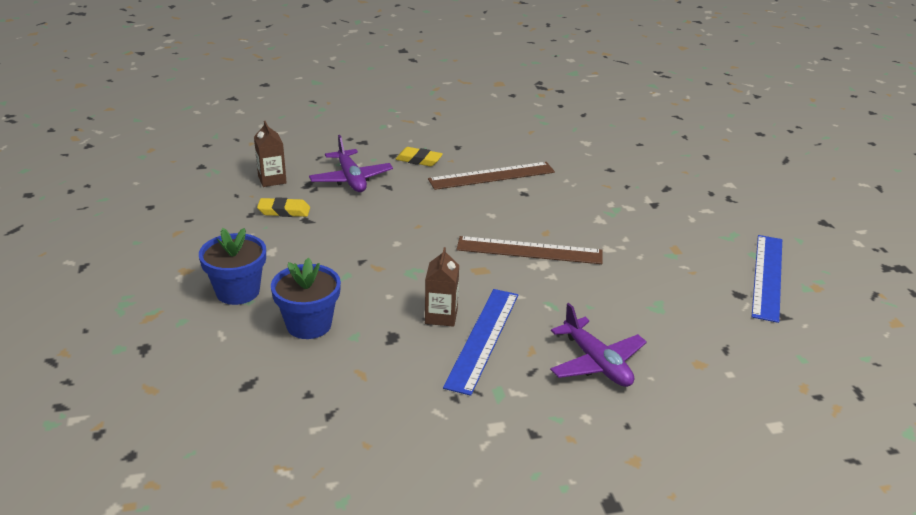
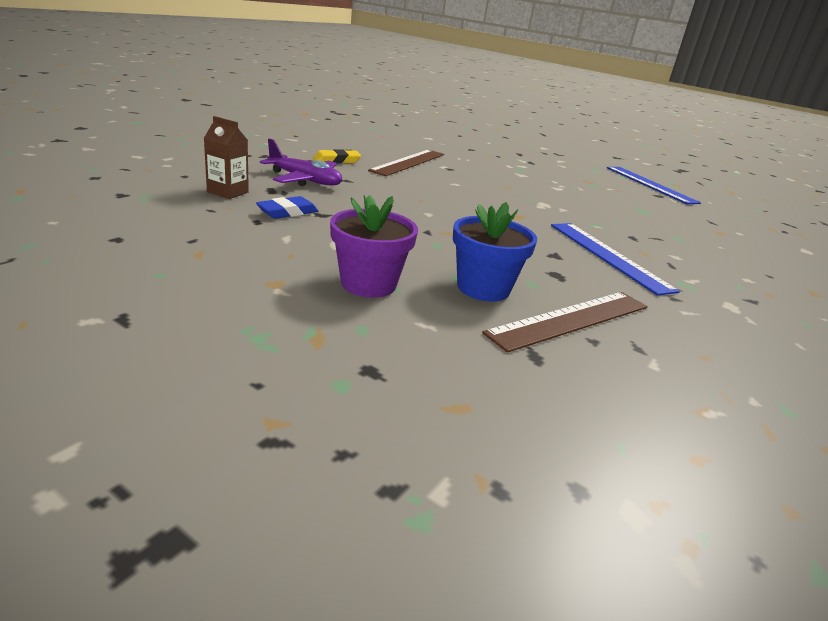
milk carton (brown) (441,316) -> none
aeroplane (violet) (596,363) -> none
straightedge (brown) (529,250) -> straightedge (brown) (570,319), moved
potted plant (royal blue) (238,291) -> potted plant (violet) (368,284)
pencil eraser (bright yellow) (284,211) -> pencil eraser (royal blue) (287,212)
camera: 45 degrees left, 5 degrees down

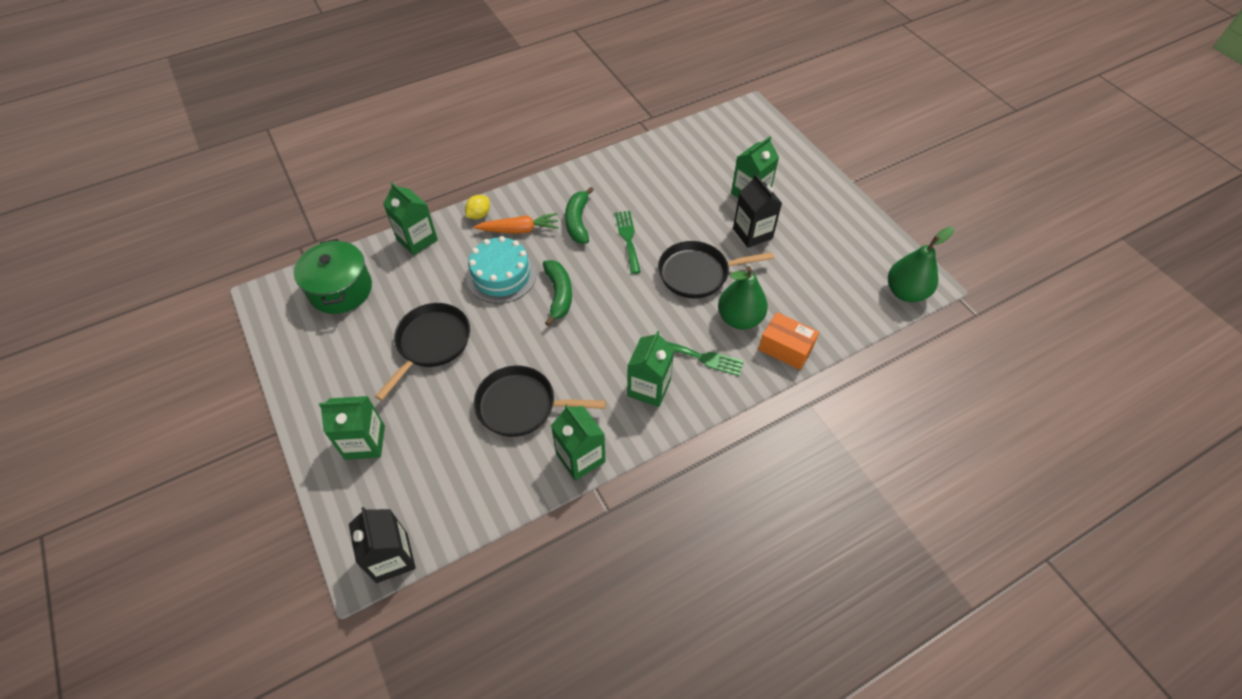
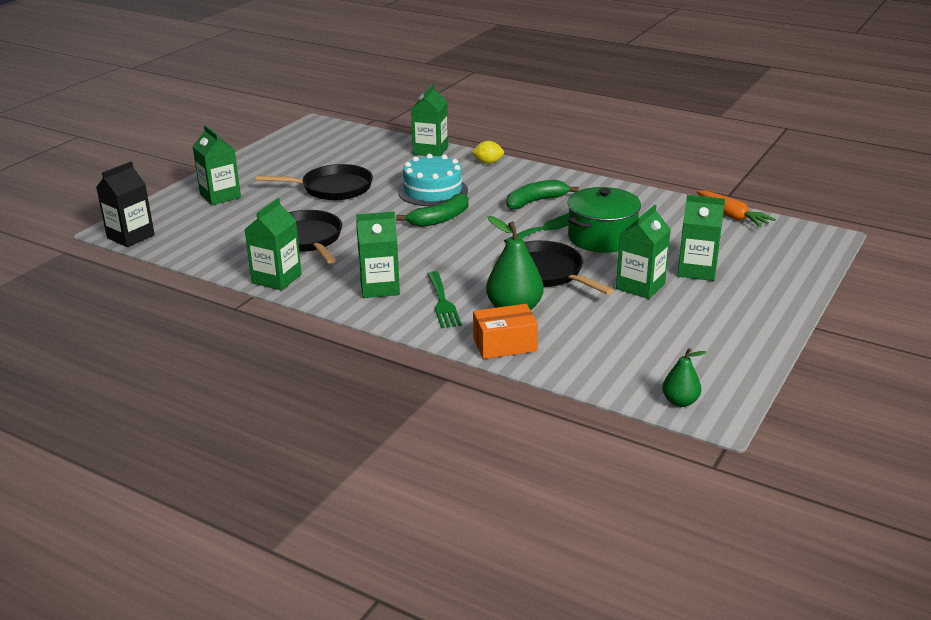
pot (leaf-green) (340,290) -> pot (leaf-green) (601,237), moved
root vegetable (orange-coloured) (519,230) -> root vegetable (orange-coloured) (732,216), moved
milk carton (jet-black) (752,233) -> milk carton (leaf-green) (640,286)
package (orange-coloured) (785,348) -> package (orange-coloured) (504,344), 75 degrees clockwise
pear (leaf-green) (905,292) -> pear (leaf-green) (680,402), x0.58
camera: 60 degrees right, 25 degrees down

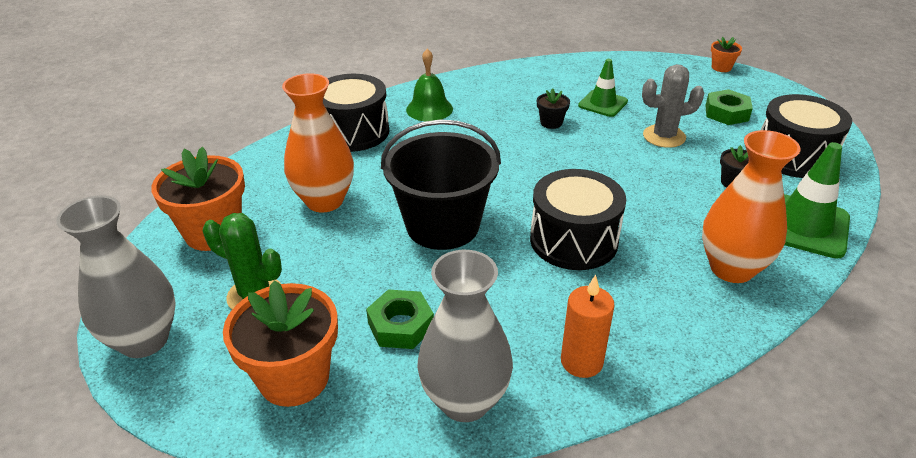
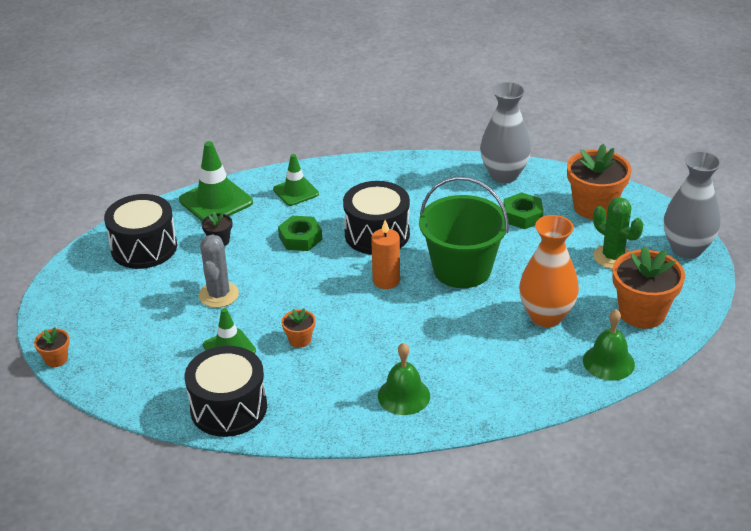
none -> bell (leaf-green) (608,362)
snare drum (jet-black) (353,132) -> snare drum (jet-black) (228,408), moved
candle (orange-coloured) (581,362) -> candle (orange-coloured) (386,280), moved
nut (leaf-green) (726,113) -> nut (leaf-green) (300,238), moved
tall vase (orange-coloured) (731,268) -> safety cone (leaf-green) (296,192)
sand bucket (jet-black) (442,225) -> sand bucket (leaf-green) (462,269)
potted plant (jet-black) (551,123) -> potted plant (orange-coloured) (300,340)
prickly plant (grey) (664,136) -> prickly plant (grey) (219,295), 75 degrees clockwise
camera: 155 degrees left, 0 degrees up

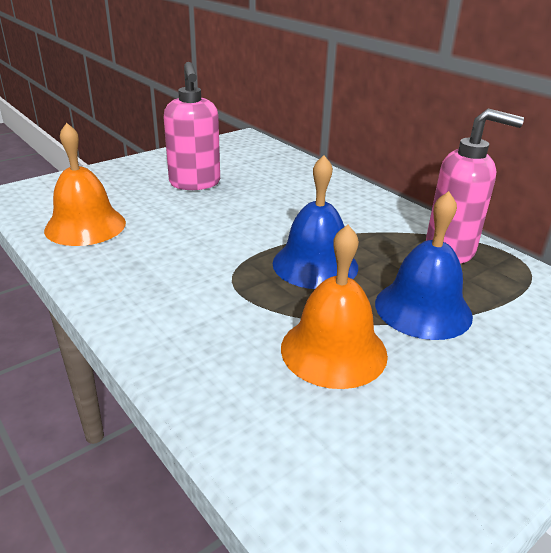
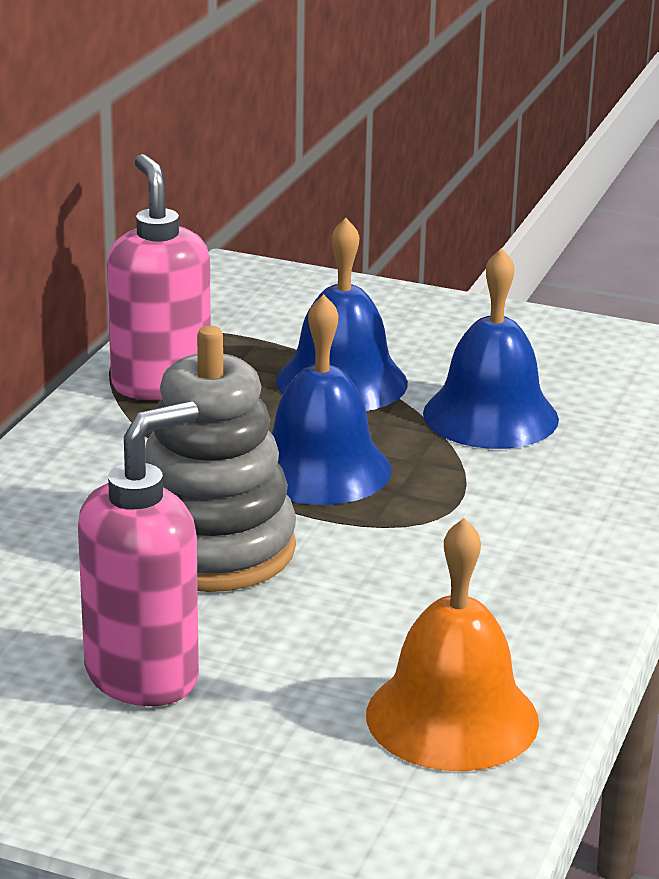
none -> ring stacker (grey) (212,548)
bell (orange-coloured) (333,350) -> bell (royal blue) (490,416)
camera: 120 degrees left, 5 degrees down

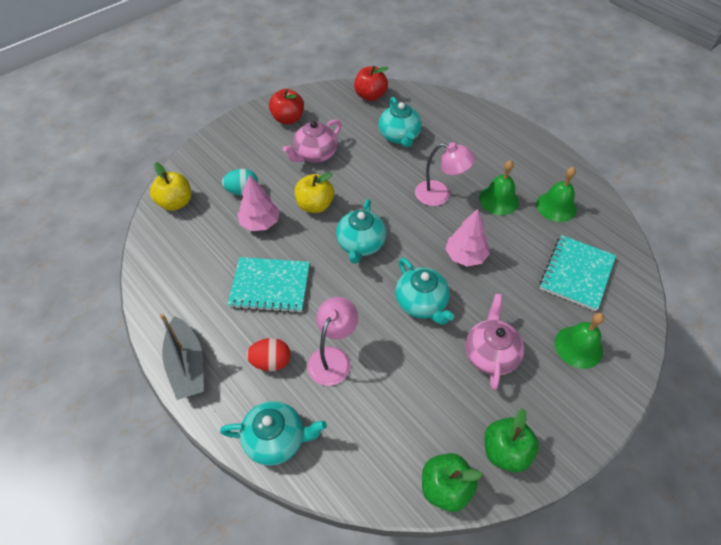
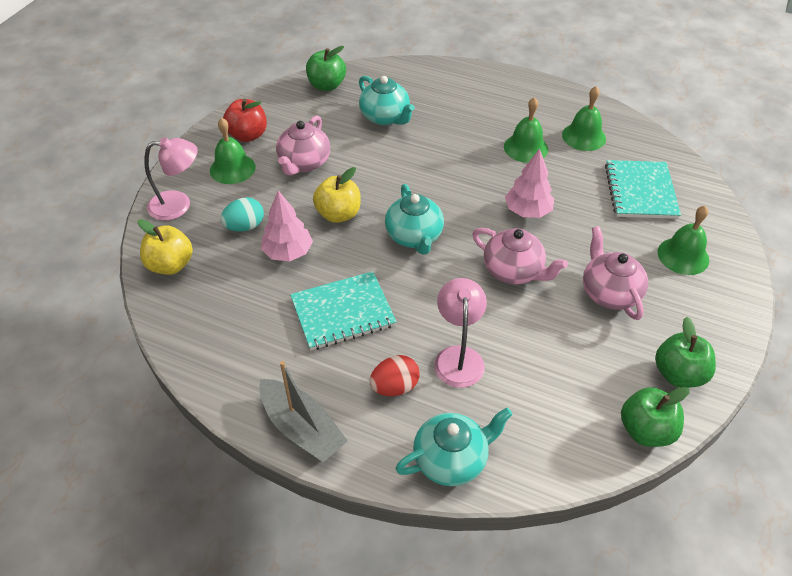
none -> bell (leaf-green) (232,168)
desk lamp (pink) (440,195) -> desk lamp (pink) (178,205), moved
apple fruit (red) (370,96) -> apple fruit (leaf-green) (327,85)
teapot (teal) (421,303) -> teapot (pink) (514,271)
camera: 25 degrees left, 5 degrees down

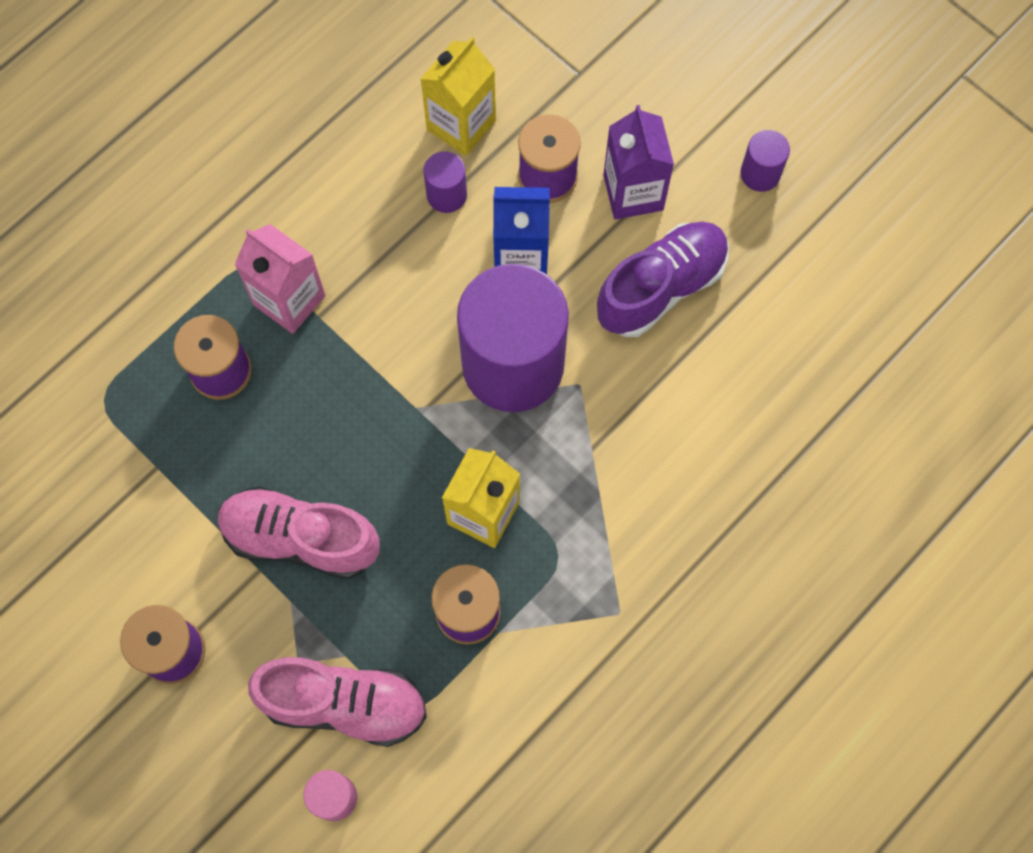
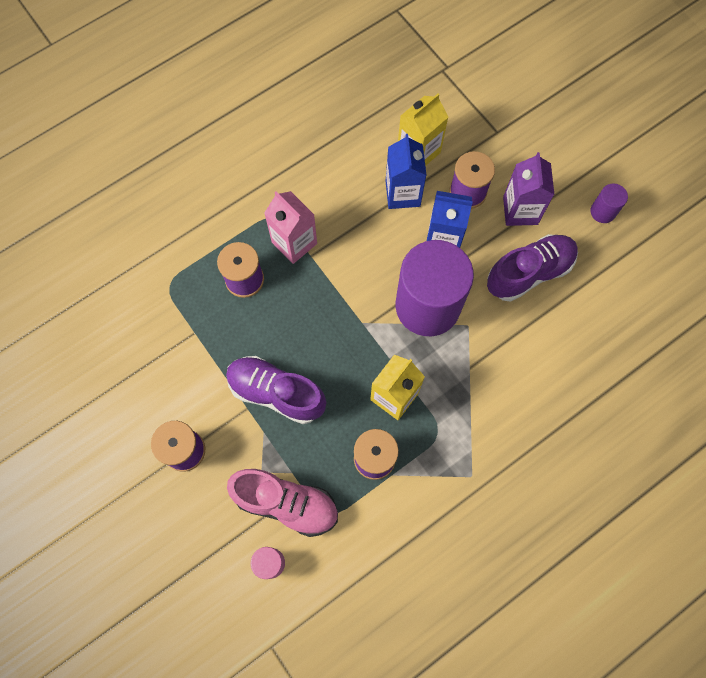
cylinder shape (violet) (446,195) -> milk carton (royal blue) (402,193)
shoe (pink) (300,538) -> shoe (violet) (276,393)
camera: 10 degrees right, 0 degrees up

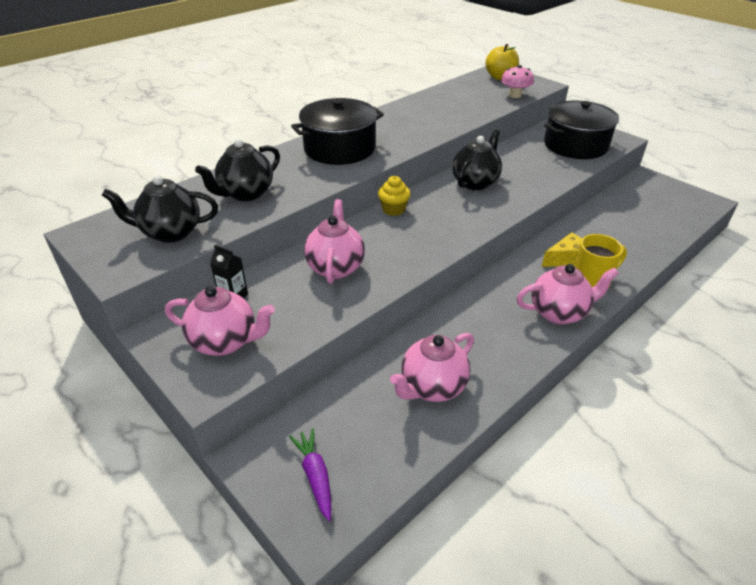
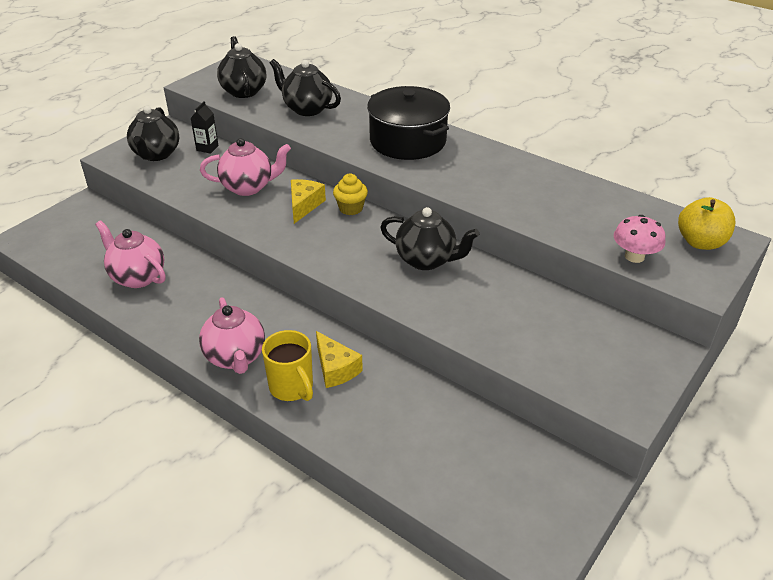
root vegetable (violet) (315,476) -> none
pot (jet-black) (575,145) -> none
none -> cheese wedge (bright yellow) (304,205)
teapot (pink) (225,342) -> teapot (jet-black) (156,154)
camera: 80 degrees right, 0 degrees up

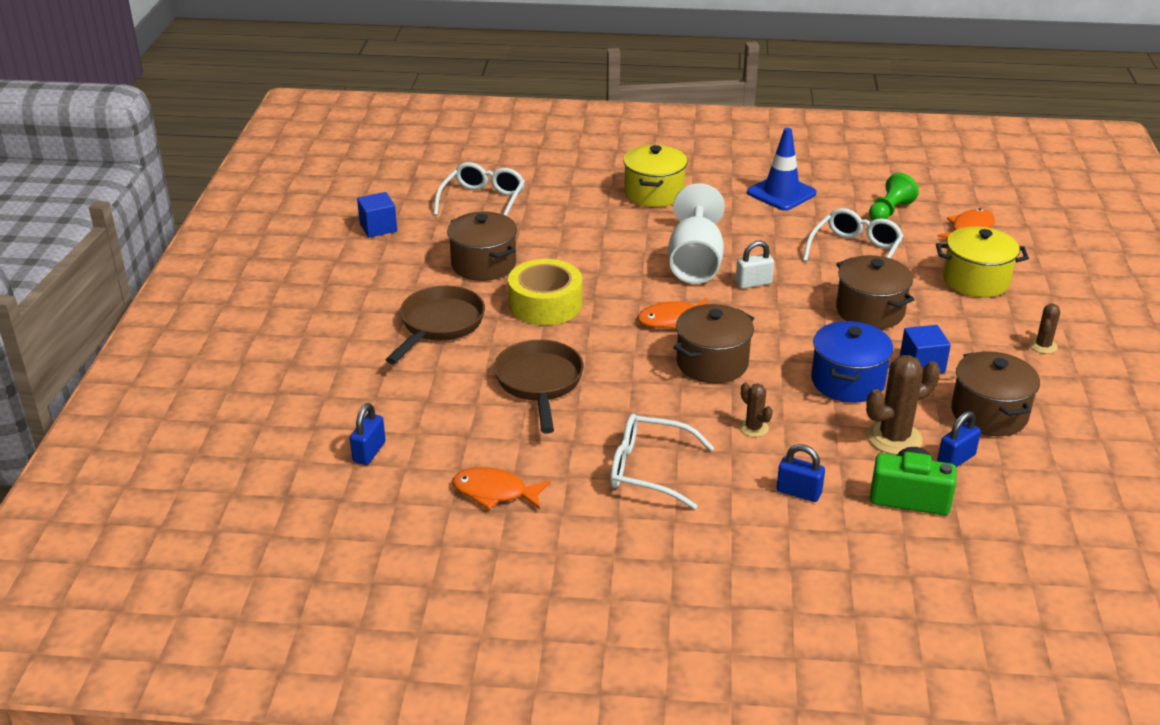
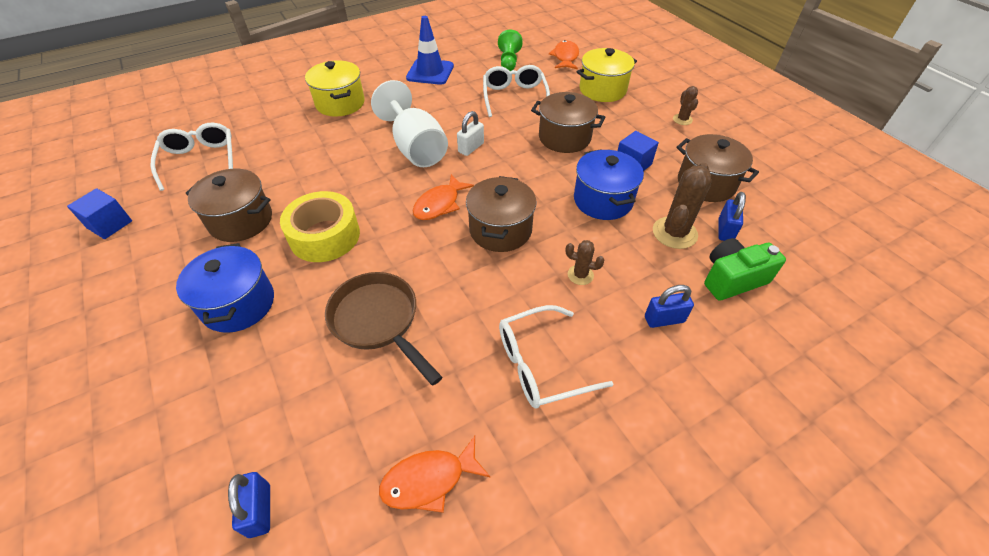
skillet (brown) (439,325) -> pot (royal blue) (238,304)
camera: 35 degrees left, 15 degrees up

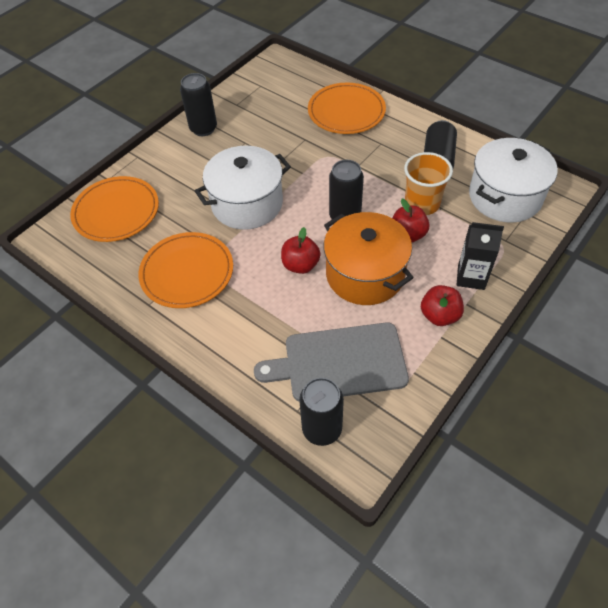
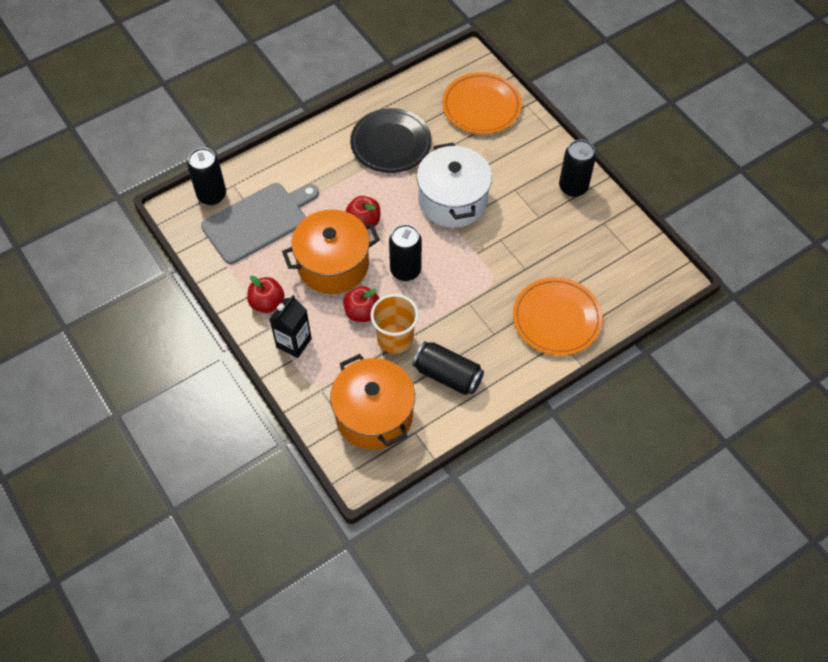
plate (orange-coloured) (187,272) -> plate (jet-black) (391,143)
pot (pure white) (505,197) -> pot (orange-coloured) (374,415)
chopping board (grey) (339,362) -> chopping board (grey) (258,221), 45 degrees clockwise
camera: 105 degrees right, 5 degrees up

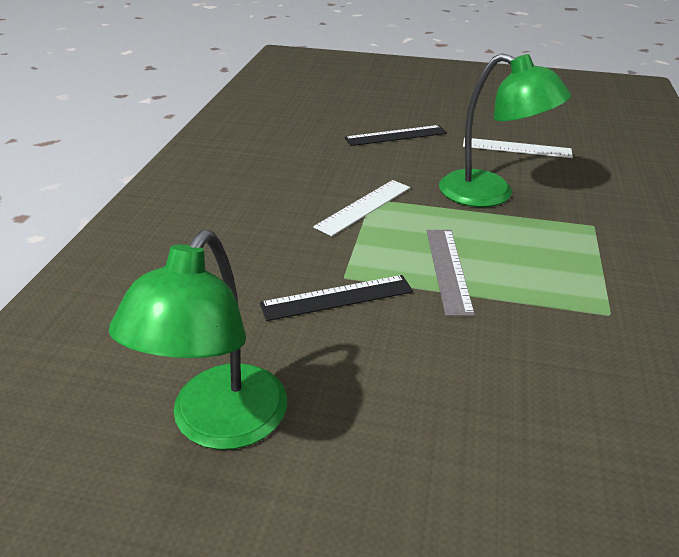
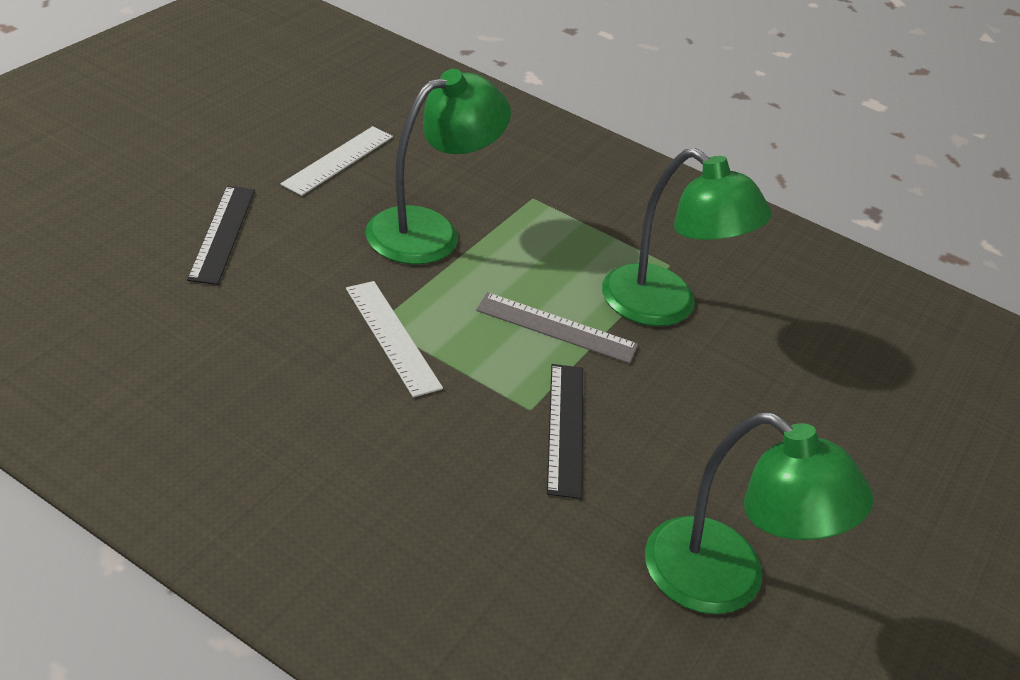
none -> desk lamp (leaf-green) (665,307)
camera: 75 degrees left, 5 degrees up

